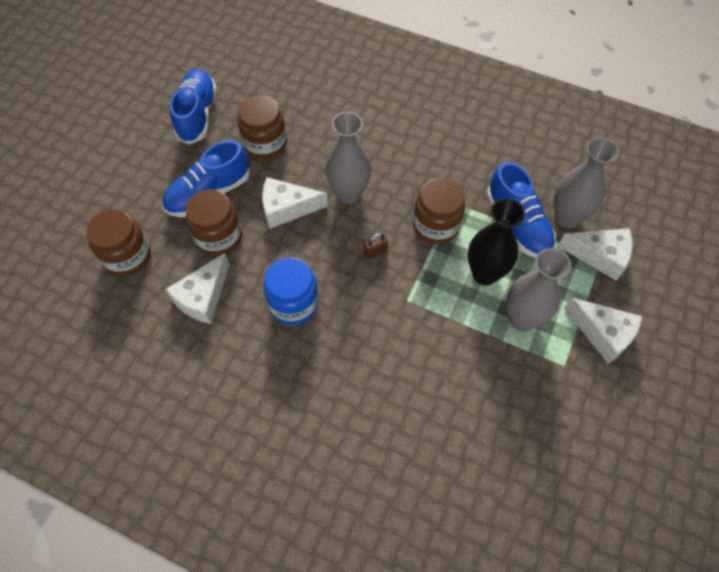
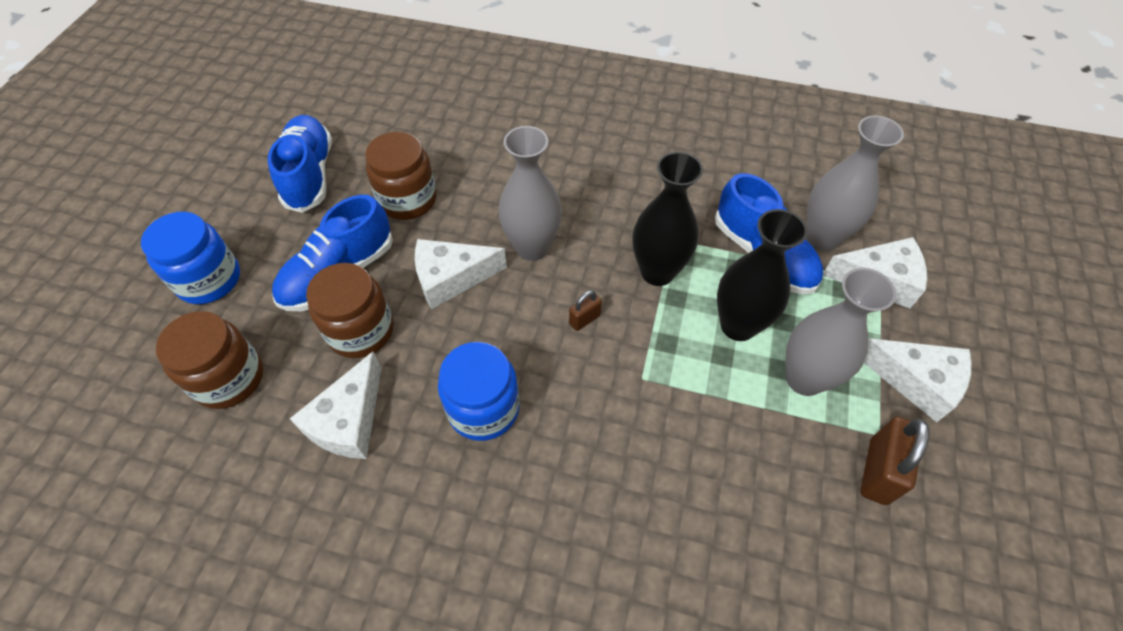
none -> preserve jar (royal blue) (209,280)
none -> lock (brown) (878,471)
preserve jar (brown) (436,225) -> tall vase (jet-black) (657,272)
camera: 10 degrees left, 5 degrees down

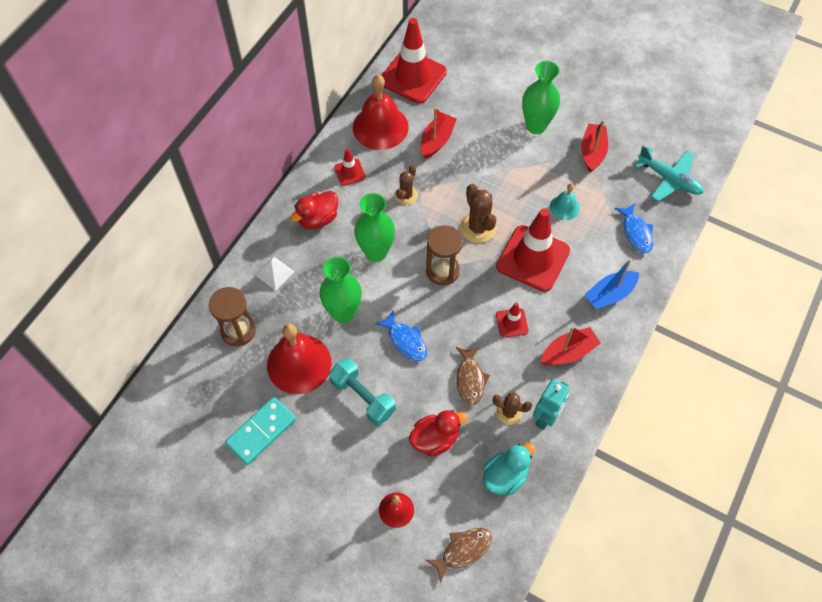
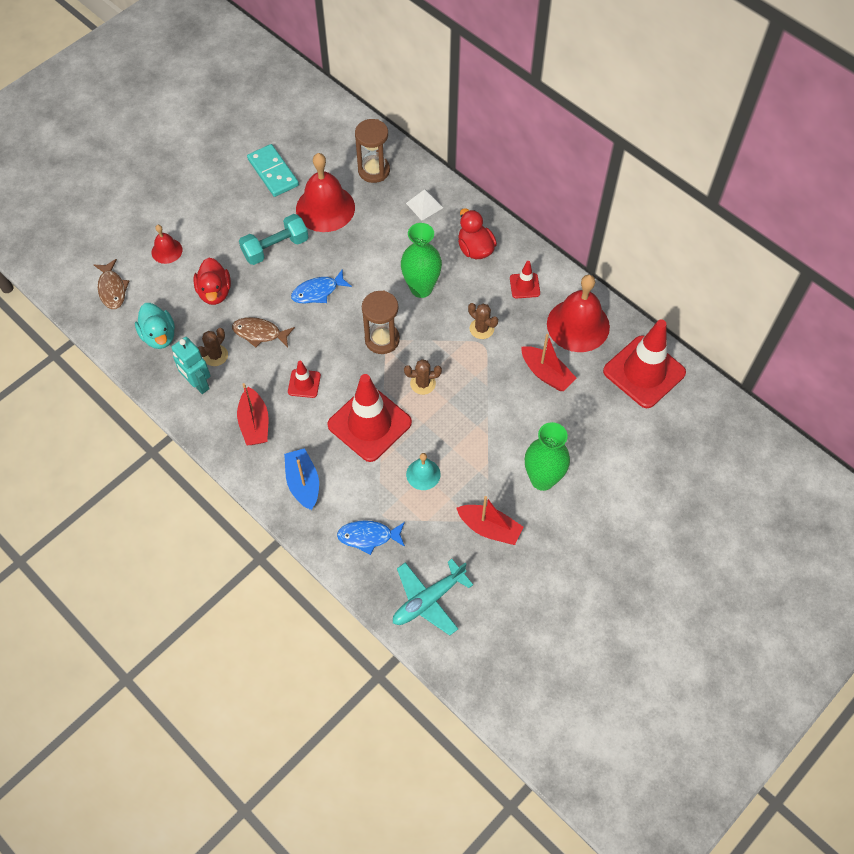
tall vase (leaf-green) (343,313) -> none
prickly plant (brown) (478,227) -> prickly plant (brown) (423,383), x0.64
camera: 105 degrees right, 0 degrees up

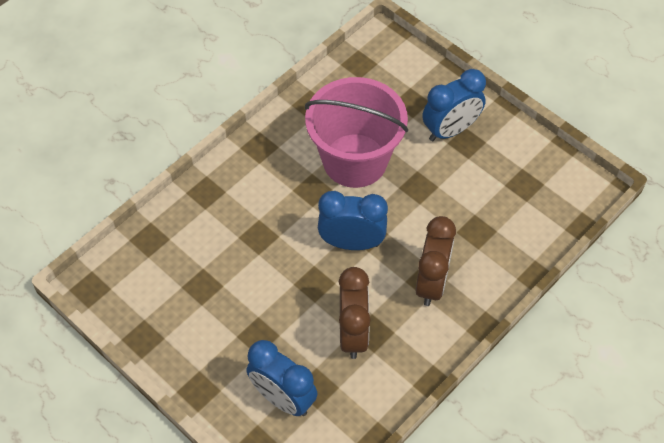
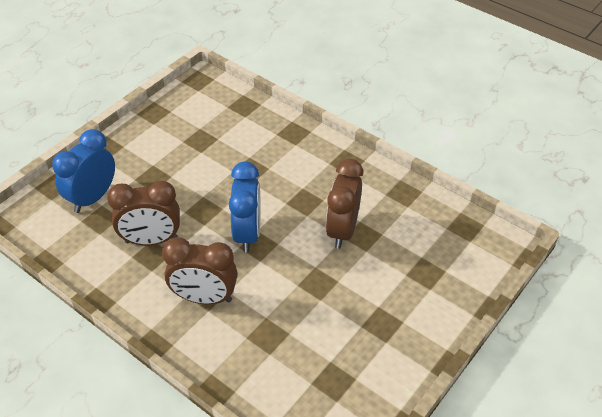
clock (royal blue) (450,130) -> none
sand bucket (pink) (355,160) -> clock (brown) (342,230)
camera: 85 degrees right, 10 degrees down

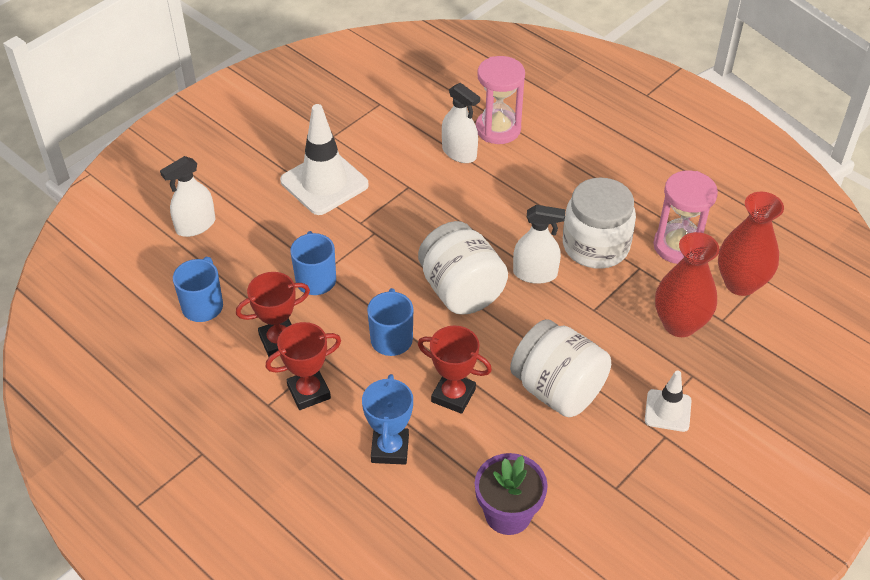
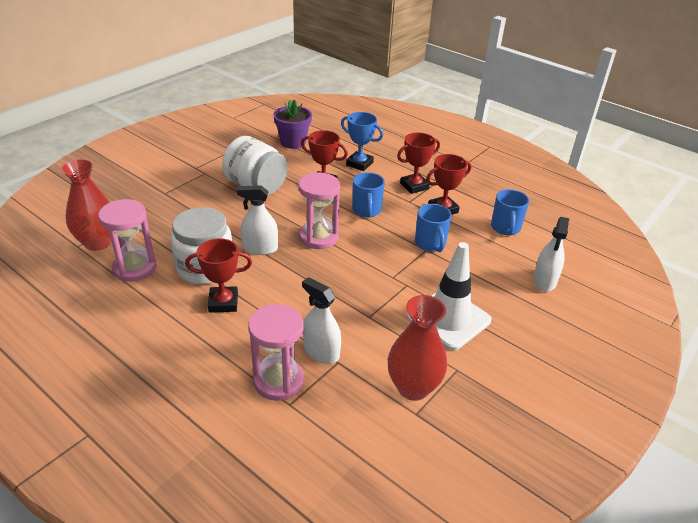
safety cone (pure white) (667,410) -> none
none -> prize cup (red) (223,302)
tall vase (red) (679,324) -> tall vase (red) (413,387), moved
preserve jar (pure white) (461,291) -> sandglass (pink) (318,237)
spray cleaner (pure white) (195,225) -> spray cleaner (pure white) (544,281), 150 degrees clockwise
prize cup (royal blue) (390,449) -> prize cup (royal blue) (359,164), 60 degrees counterclockwise
camera: 175 degrees right, 10 degrees down

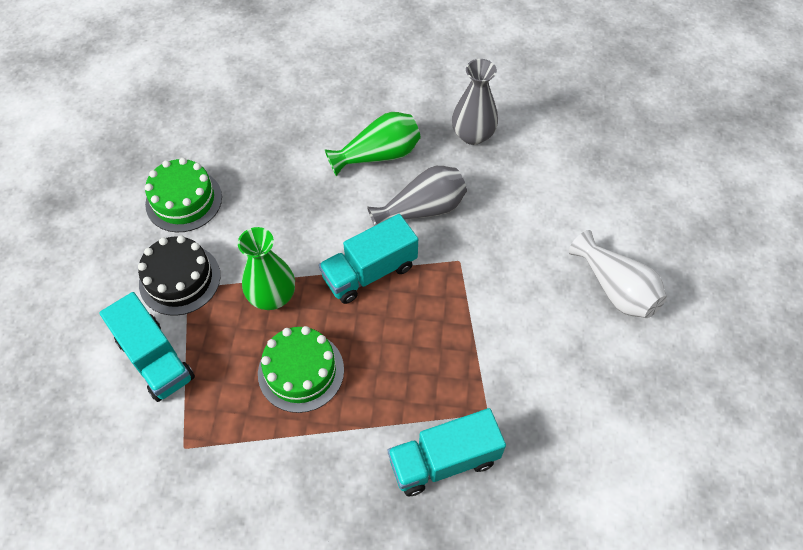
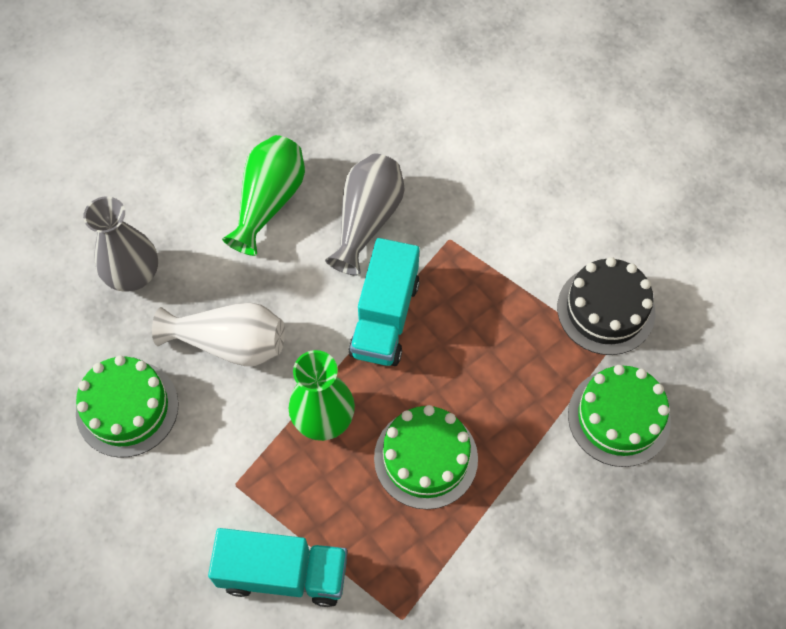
gateau (jet-black) (180,279) -> gateau (jet-black) (606,310), moved
tall vase (grey) (473,135) -> tall vase (grey) (133,274), moved
tall vase (pure white) (615,288) -> tall vase (pure white) (230,343), moved
truck (teal) (444,460) -> gateau (leaf-green) (619,417)
camera: 45 degrees left, 5 degrees up

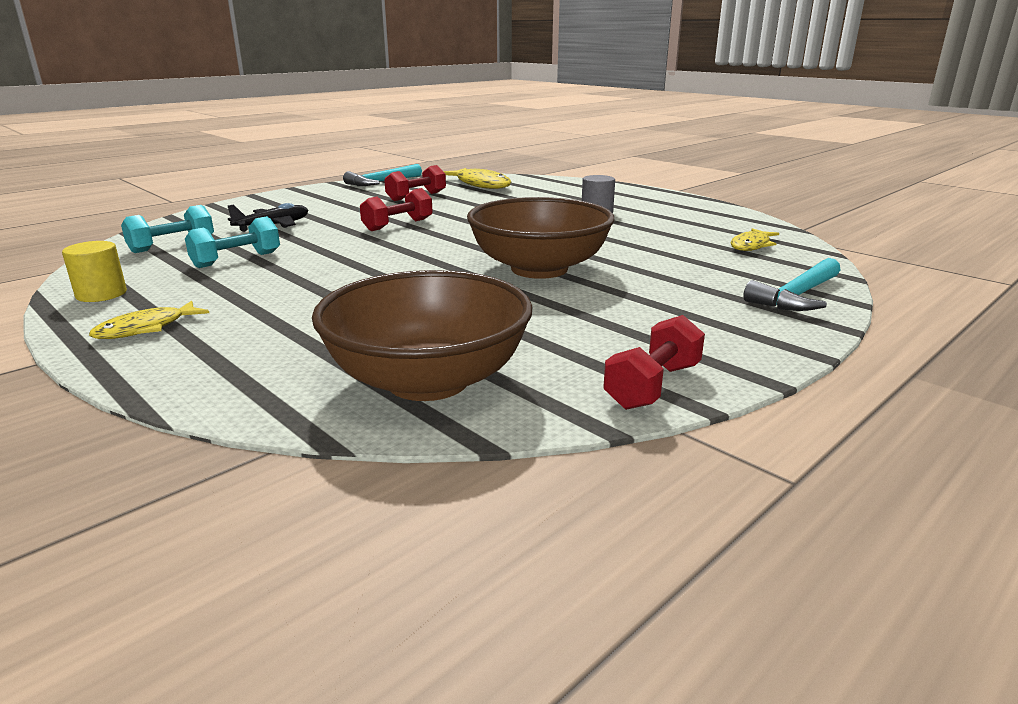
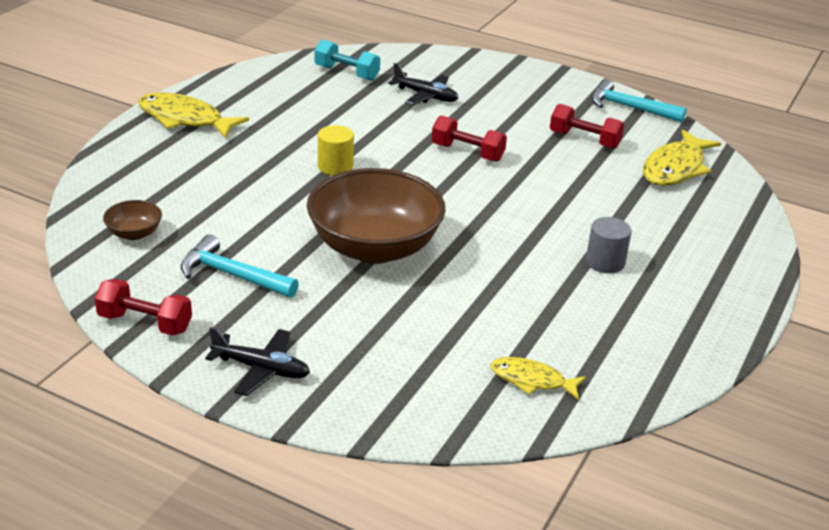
hand weight (teal) (237,260) -> none
none -> aeroplane (jet-black) (261,369)
cylinder shape (bright yellow) (101,294) -> cylinder shape (bright yellow) (335,167), moved
hammer (teal) (797,296) -> hammer (teal) (232,275), moved
toy fish (bright yellow) (146,328) -> toy fish (bright yellow) (185,119), x1.65
bowl (brown) (428,380) -> bowl (brown) (134,233), x0.42
camera: 70 degrees right, 10 degrees up

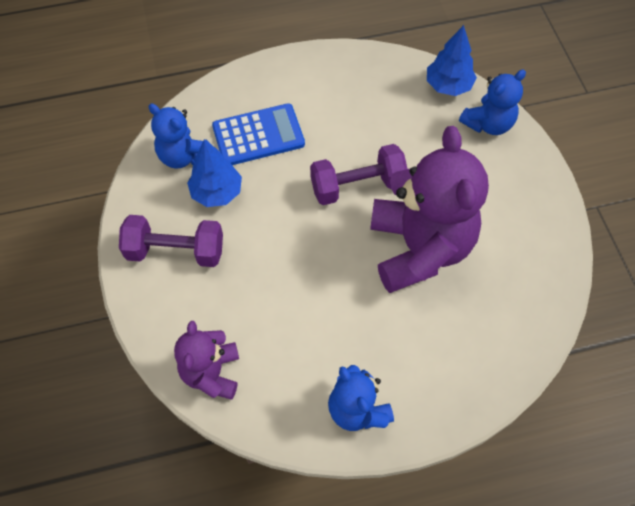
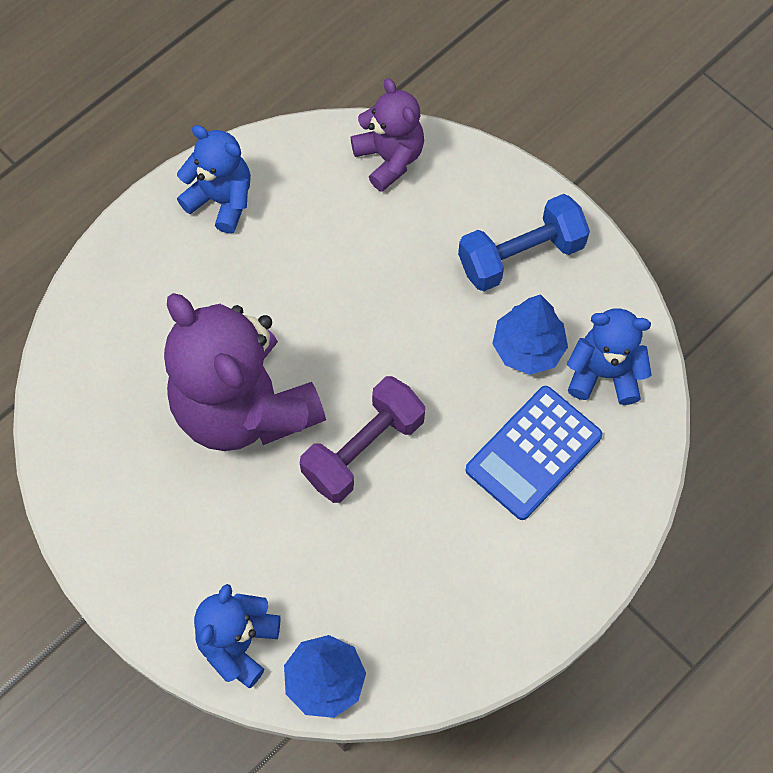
hand weight (violet) (176,251) -> hand weight (royal blue) (521,256)
camera: 150 degrees right, 5 degrees up

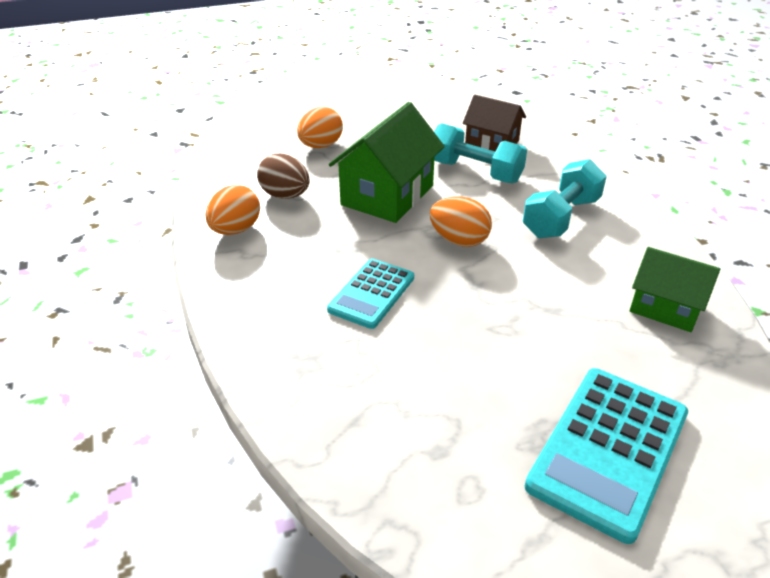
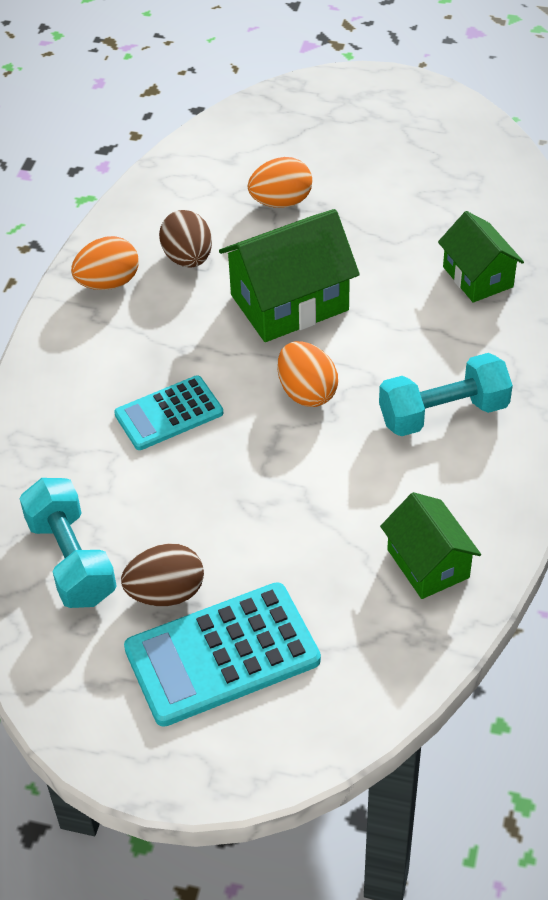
none -> egg (brown) (166,593)
hand weight (teal) (475,172) -> hand weight (teal) (71,559), moved
house (brown) (492,143) -> house (leaf-green) (477,277)
camera: 35 degrees right, 10 degrees up

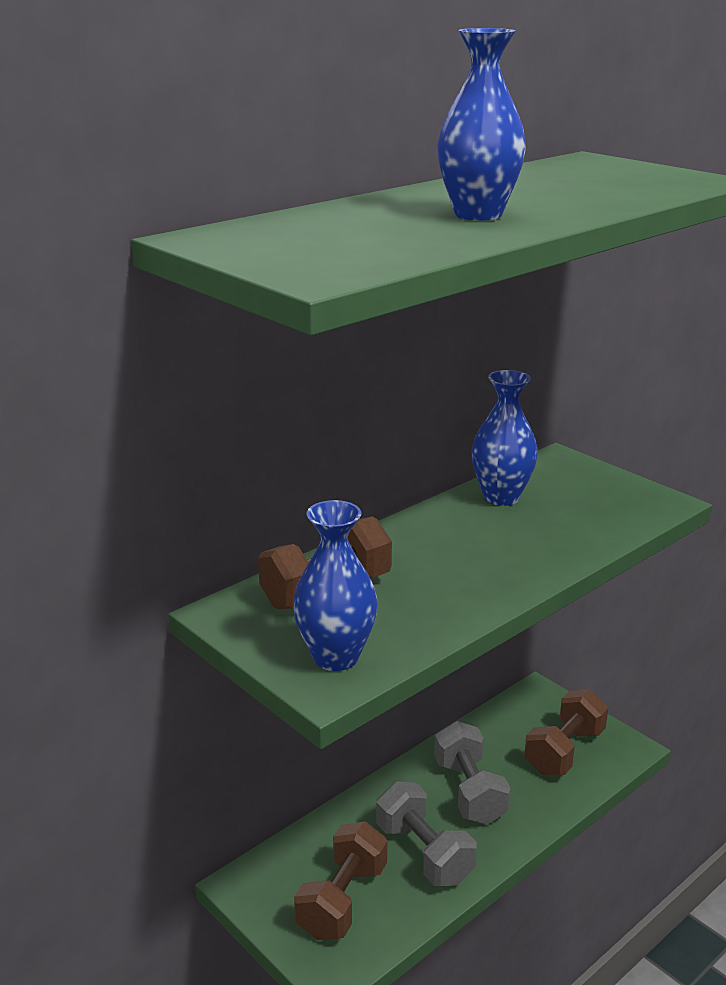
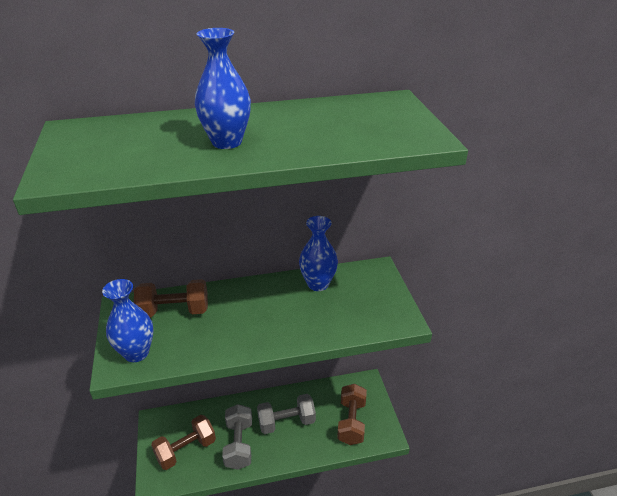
hand weight (grey) (469,791) -> hand weight (grey) (286,422), 60 degrees clockwise
hand weight (brown) (564,751) -> hand weight (brown) (351,422), 60 degrees counterclockwise
camera: 30 degrees right, 10 degrees up

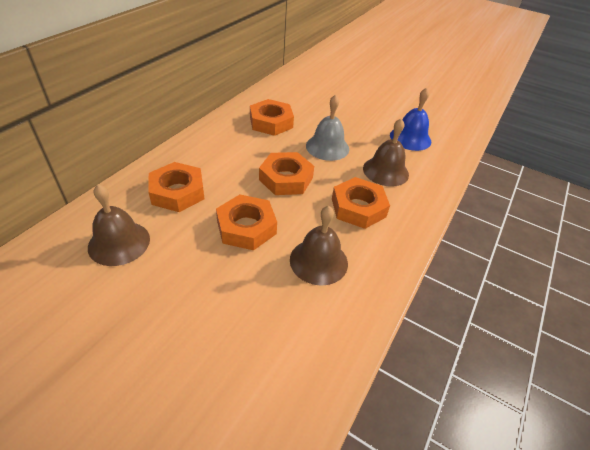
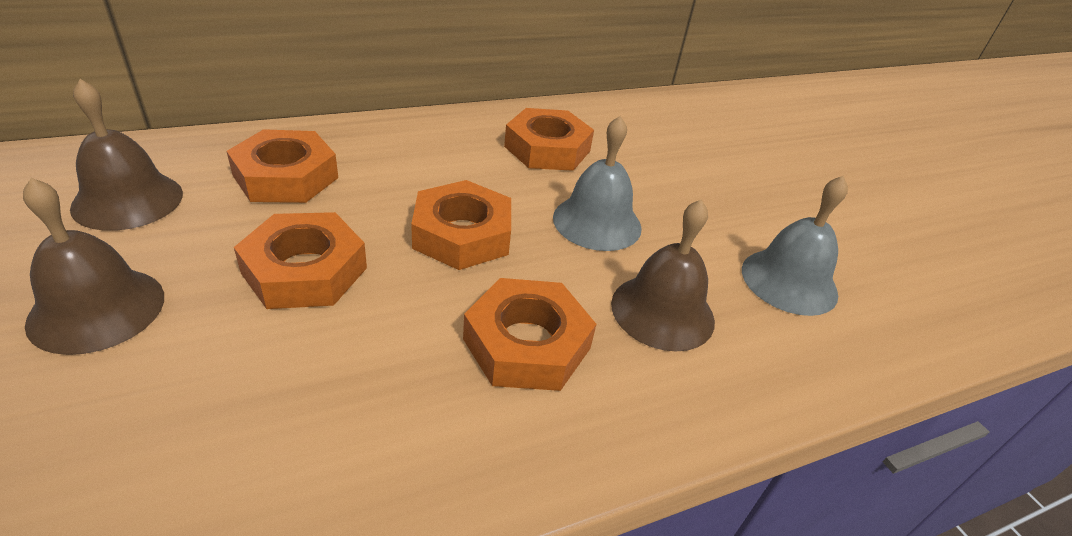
bell (brown) (318,261) -> bell (brown) (97,309), moved
bell (royal blue) (410,138) -> bell (grey) (789,281)
camera: 35 degrees right, 5 degrees down

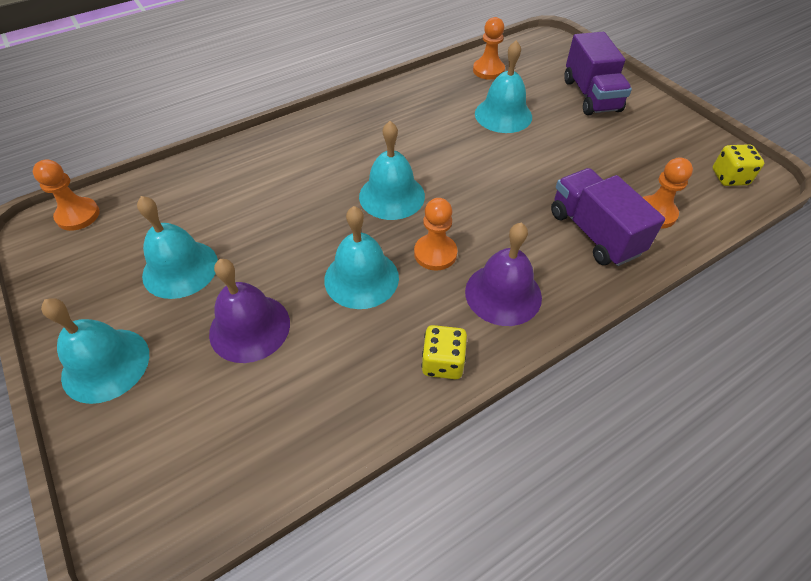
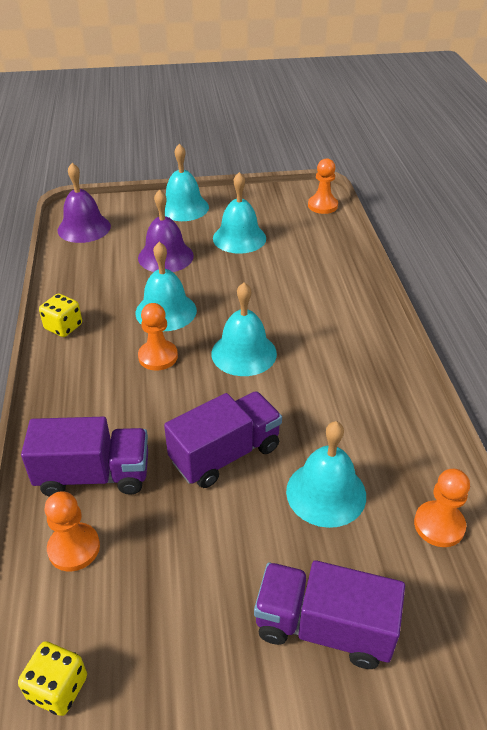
none -> truck (violet) (225,454)
bell (violet) (503,294) -> bell (violet) (84,228), moved
camera: 115 degrees right, 10 degrees down

